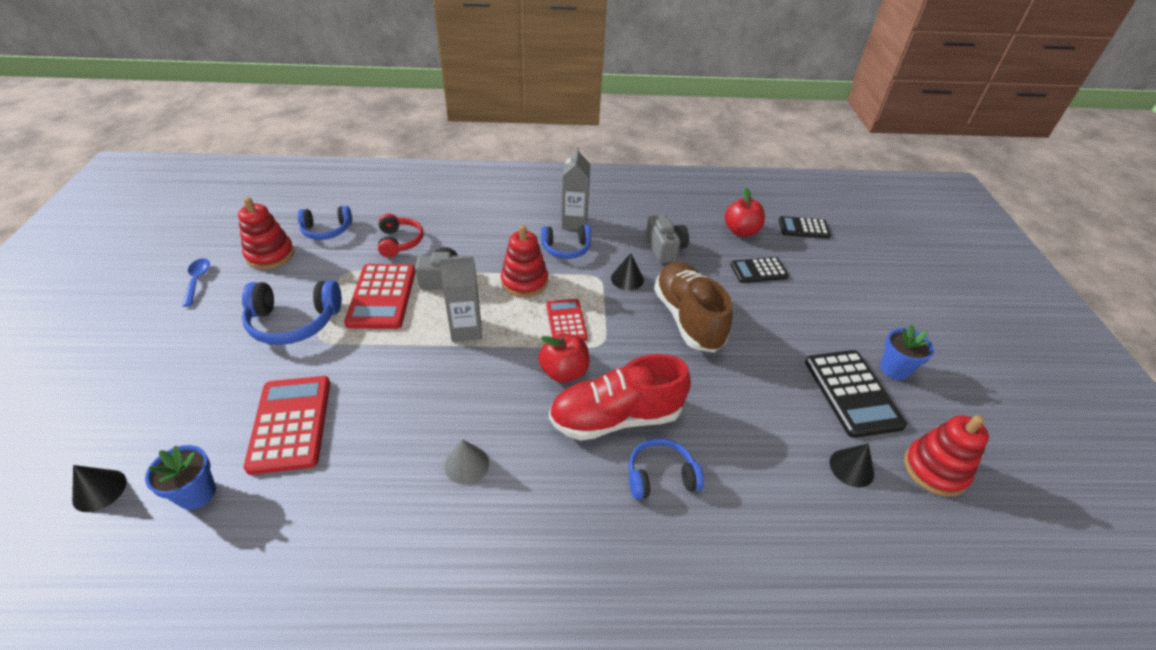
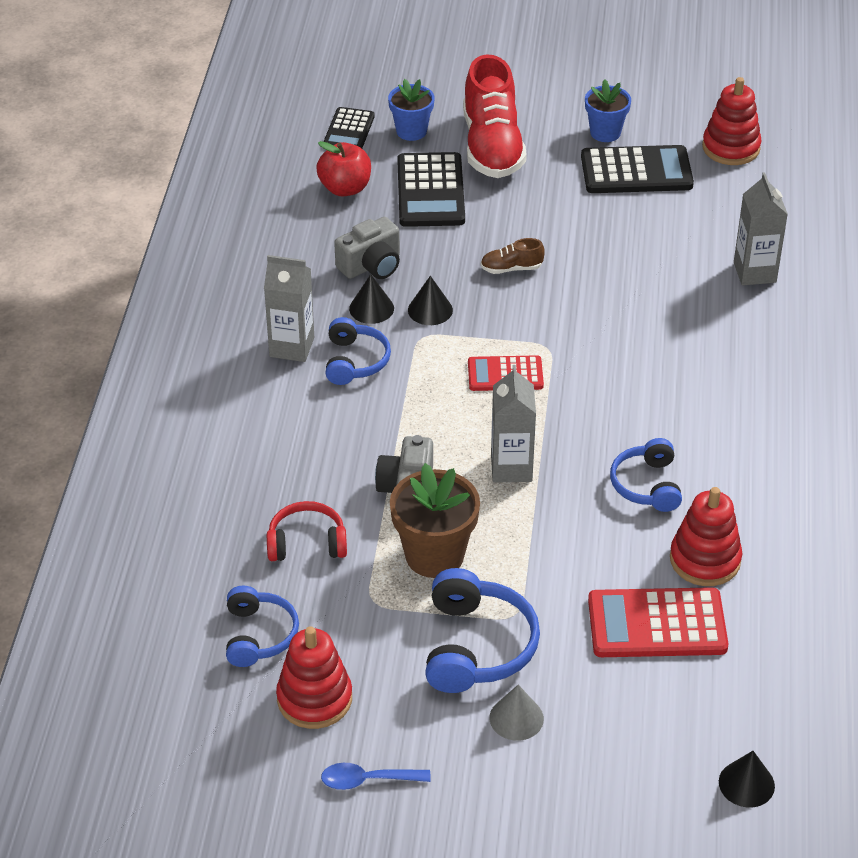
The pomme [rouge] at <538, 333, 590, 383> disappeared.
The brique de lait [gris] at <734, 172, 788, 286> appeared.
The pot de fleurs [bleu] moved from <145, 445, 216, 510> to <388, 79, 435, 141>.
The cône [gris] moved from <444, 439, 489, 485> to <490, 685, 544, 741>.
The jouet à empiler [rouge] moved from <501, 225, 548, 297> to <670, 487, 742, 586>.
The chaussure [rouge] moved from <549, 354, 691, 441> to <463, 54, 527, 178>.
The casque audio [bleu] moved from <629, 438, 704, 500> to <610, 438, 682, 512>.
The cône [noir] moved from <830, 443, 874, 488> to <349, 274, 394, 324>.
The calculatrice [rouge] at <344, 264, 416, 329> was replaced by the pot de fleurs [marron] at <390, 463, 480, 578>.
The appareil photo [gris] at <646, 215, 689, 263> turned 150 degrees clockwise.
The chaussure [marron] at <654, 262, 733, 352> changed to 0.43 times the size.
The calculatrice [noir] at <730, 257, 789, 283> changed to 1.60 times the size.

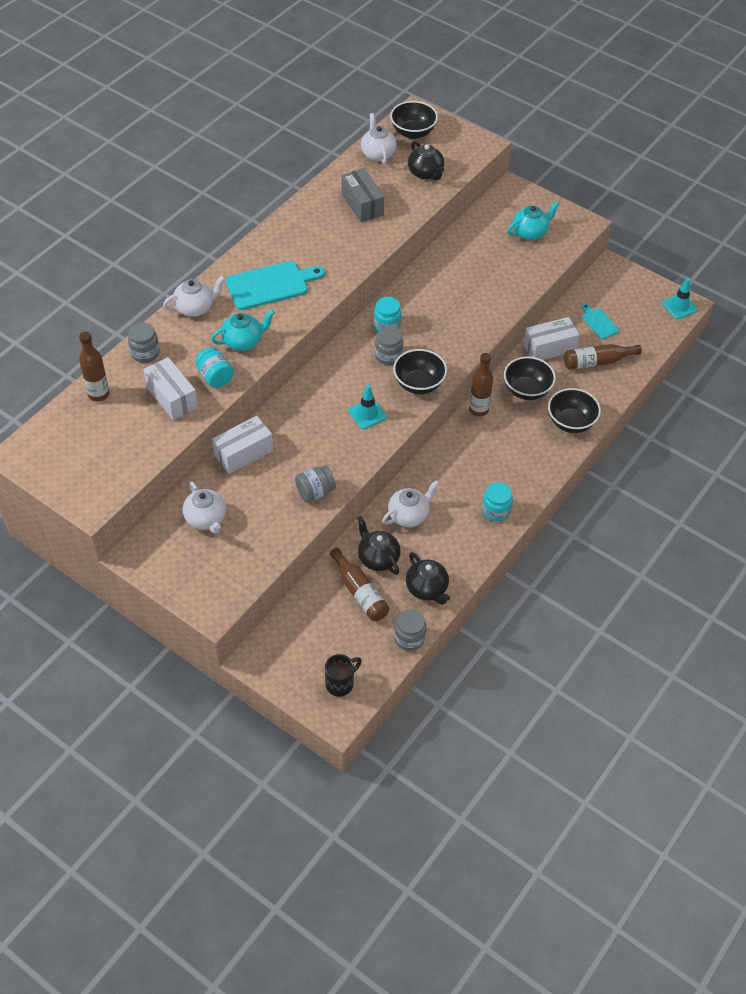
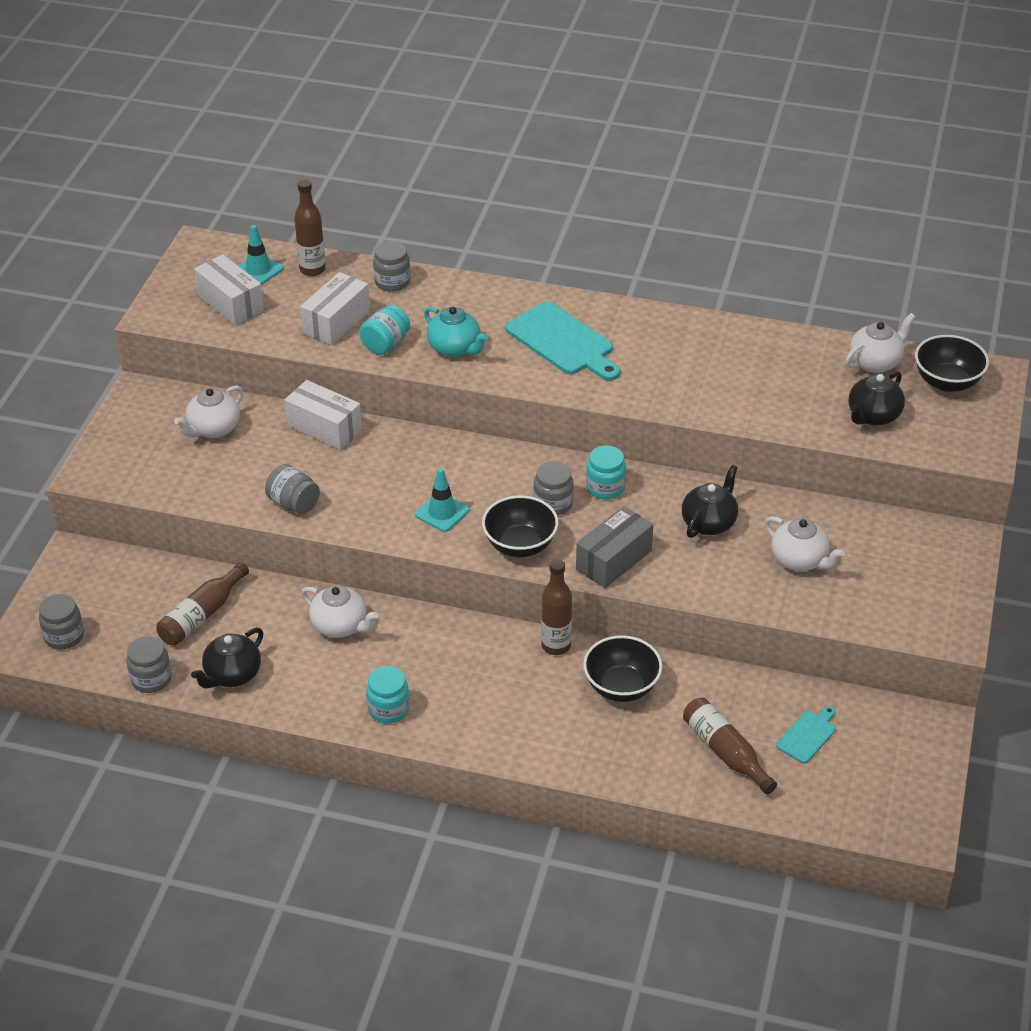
The théière [turquoise] at <507, 201, 560, 240> disappeared.
The bol [noir] at <548, 388, 601, 433> disappeared.
The théière [blanc] moved from <163, 275, 225, 317> to <765, 516, 845, 571>.
The boîte [gris] moved from <341, 168, 384, 222> to <576, 506, 653, 588>.
The théière [noir] moved from <357, 516, 401, 575> to <682, 465, 738, 538>.
The boîte [blanc] moved from <523, 317, 579, 360> to <194, 254, 264, 325>.
The cône de chantier [turquoise] moved from <662, 278, 698, 319> to <238, 225, 284, 285>.
The tasse [noir] at <325, 654, 362, 697> was replaced by the bocal [gris] at <39, 594, 84, 650>.

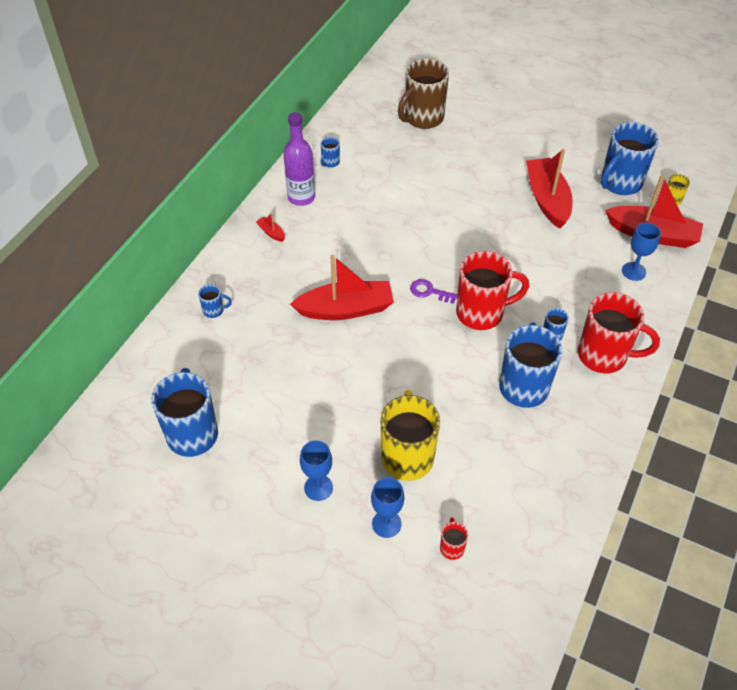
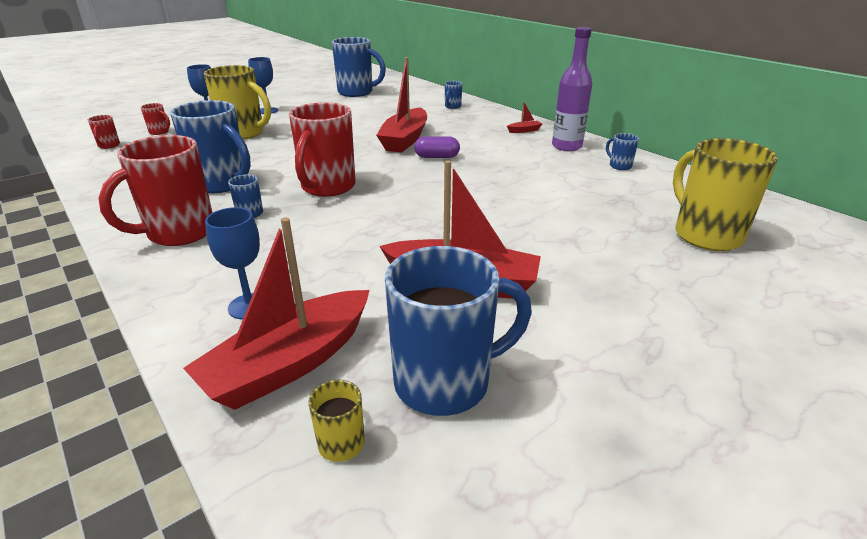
The clé [violet] at <410, 279, 458, 304> disappeared.
The tasse [rouge] at <88, 115, 120, 149> appeared.
The gélule [violet] at <414, 136, 460, 158> appeared.
The tasse [marron] at <398, 59, 449, 129> became the tasse [jaune] at <673, 138, 778, 251>.
The tasse [bleu] at <601, 122, 659, 195> turned 90 degrees clockwise.

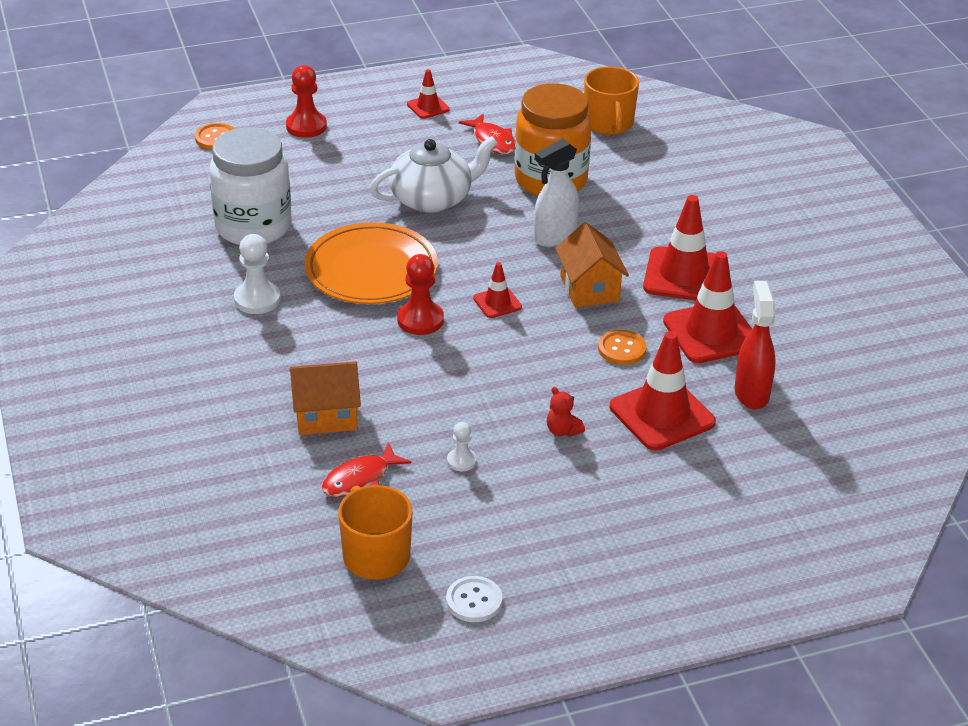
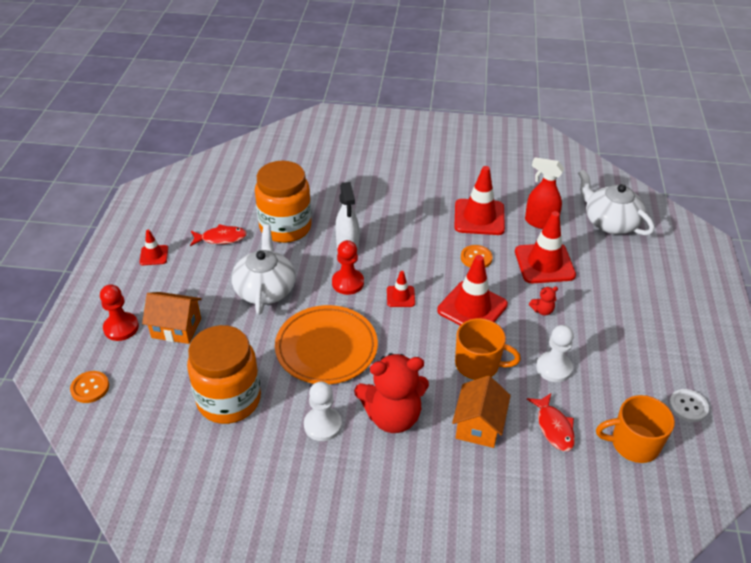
The ours en peluche [rouge] at <354, 353, 429, 433> appeared.
The théière [blanc] at <578, 169, 654, 236> appeared.
The pion [rouge] moved from <397, 254, 444, 335> to <332, 240, 364, 295>.
The maison [orange] moved from <555, 222, 629, 308> to <142, 292, 202, 344>.
The tasse [orange] moved from <584, 66, 639, 135> to <455, 318, 521, 380>.
The cône de chantier [rouge] moved from <643, 195, 715, 301> to <437, 255, 508, 326>.
The bocal [blanc] at <209, 127, 291, 245> became the bocal [orange] at <187, 325, 261, 424>.
The pion [blanc] at <447, 422, 477, 471> changed to 1.73 times the size.

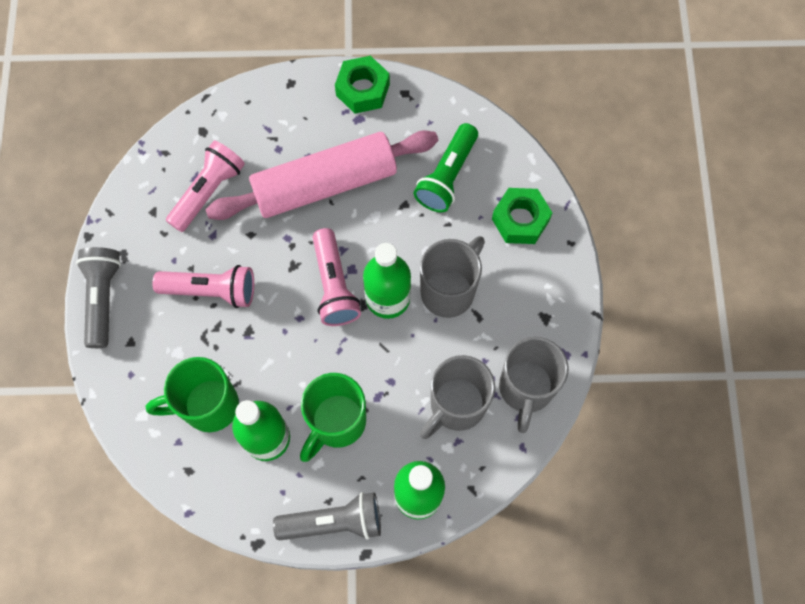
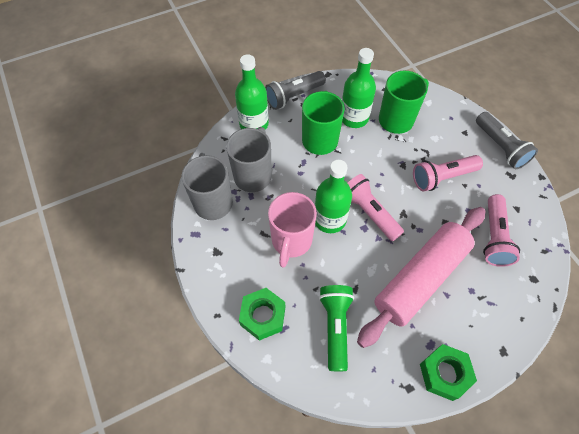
The tasse [gris] at <420, 236, 485, 318> became the tasse [rose] at <268, 192, 317, 268>.

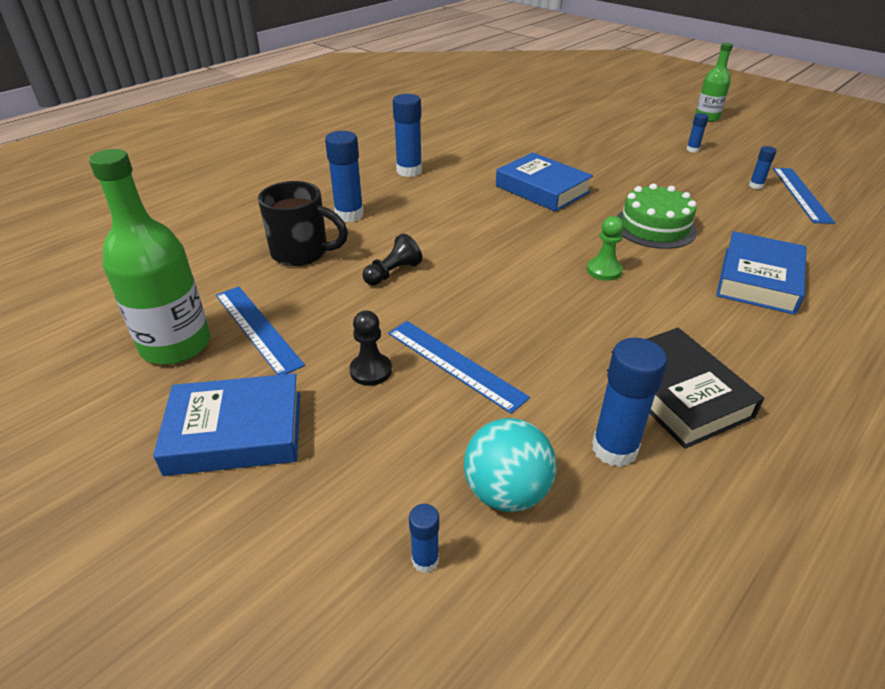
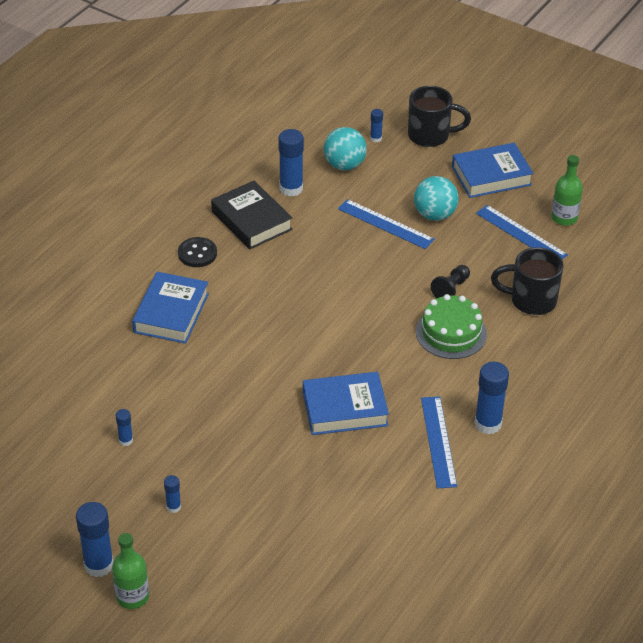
The pion [vert] at <587, 216, 624, 281> disappeared.
The bouton [noir] at <178, 237, 217, 267> appeared.
The tasse [noir] at <408, 86, 471, 147> appeared.
The bâton de colle [bleu] moved from <325, 131, 364, 222> to <76, 502, 114, 577>.
The gâteau [vert] moved from <617, 183, 697, 249> to <416, 294, 487, 359>.
The règle [bleu] moved from <773, 168, 835, 224> to <421, 396, 457, 488>.
The pion [noir] at <350, 311, 392, 386> was replaced by the balle [turquoise] at <414, 176, 459, 221>.
The livre [bleu] at <496, 152, 593, 212> turned 45 degrees counterclockwise.
The bouteille [vert] at <89, 149, 210, 365> changed to 0.61 times the size.

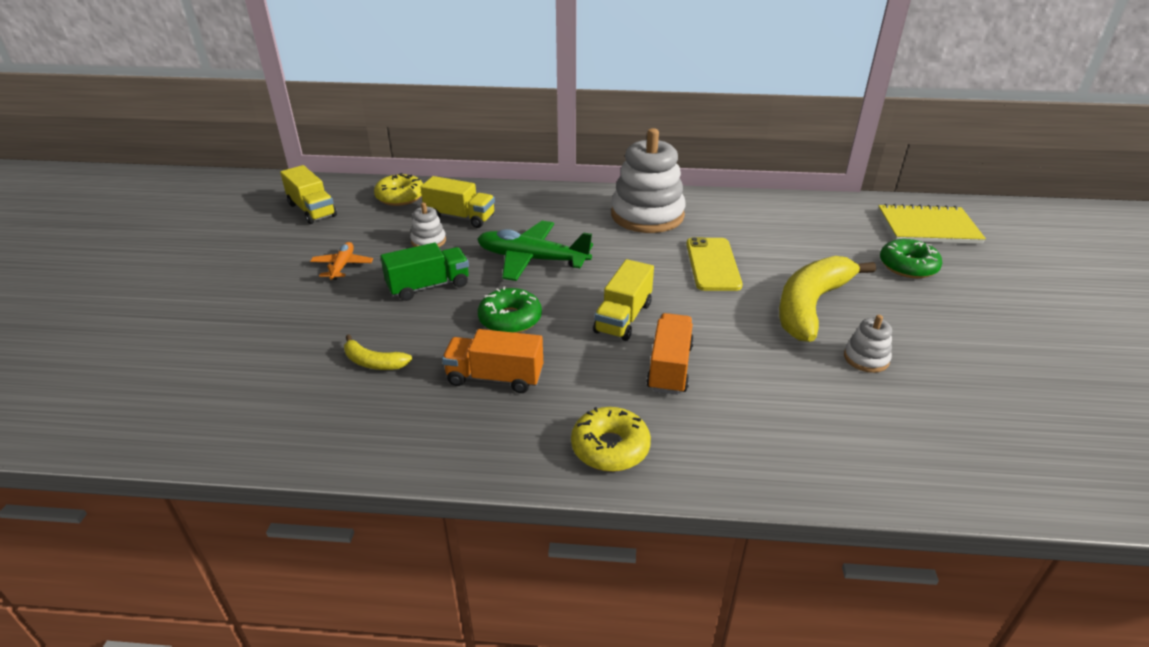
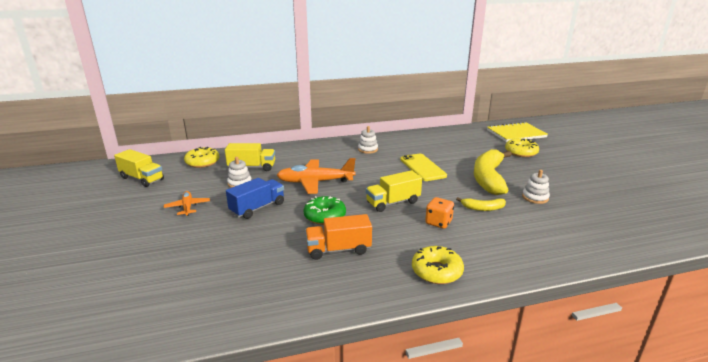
The banane [jaune] moved from <344, 334, 412, 370> to <456, 197, 506, 211>.
The camion [orange] at <646, 313, 694, 395> was replaced by the dé [orange] at <425, 197, 454, 229>.
The camion [vert] at <380, 243, 469, 301> became the camion [bleu] at <226, 178, 284, 219>.
The avion [vert] at <477, 221, 593, 281> became the avion [orange] at <277, 158, 355, 194>.
The beignet [vert] at <880, 239, 942, 278> became the beignet [jaune] at <505, 138, 539, 157>.
The camion [jaune] at <593, 259, 654, 341> turned 60 degrees clockwise.
The jouet à empiler [blanc] at <611, 128, 686, 233> changed to 0.45 times the size.

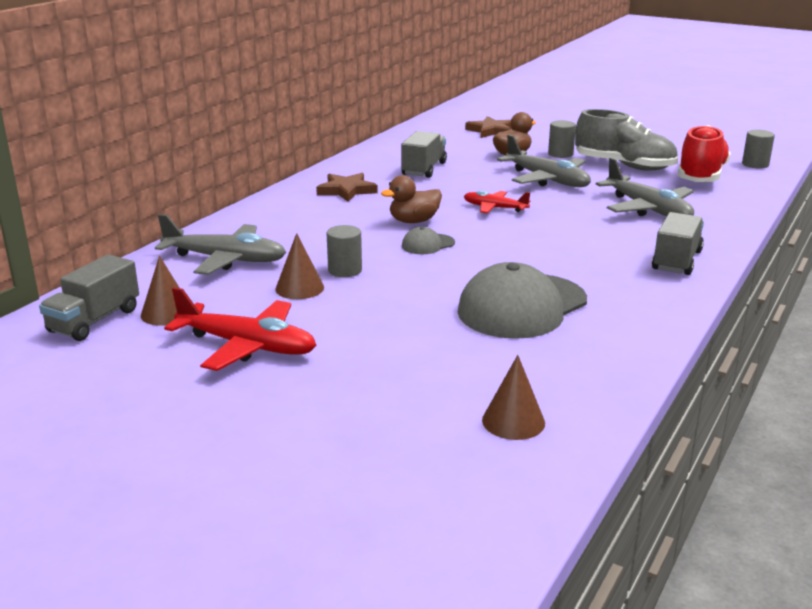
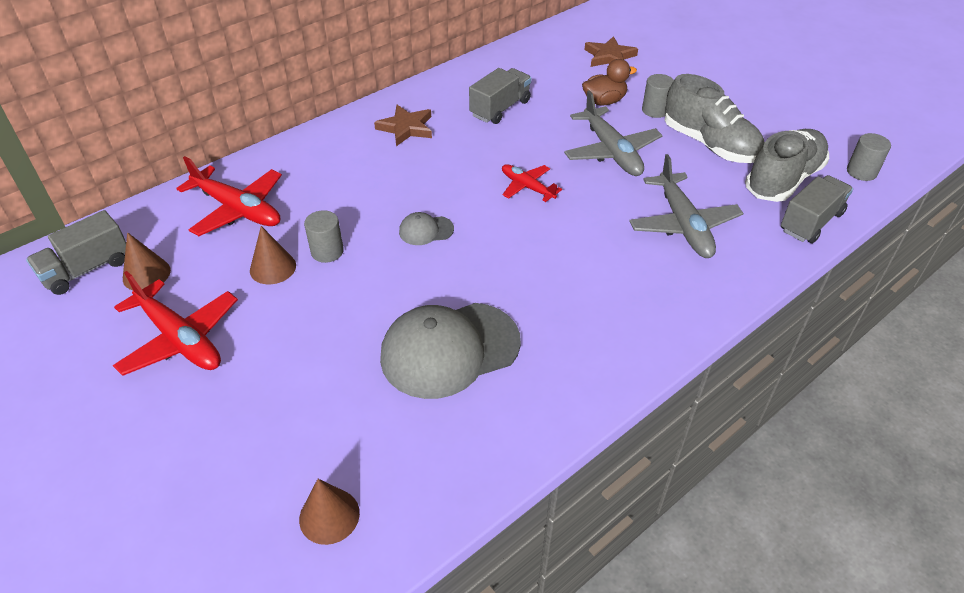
The canard [marron] at <381, 175, 442, 223> disappeared.
The camion [gris] moved from <652, 212, 704, 275> to <781, 175, 853, 243>.
The avion [gris] at <155, 214, 286, 275> became the avion [rouge] at <176, 156, 282, 236>.
The chaussure [rouge] at <678, 125, 731, 182> became the chaussure [gris] at <745, 129, 829, 202>.

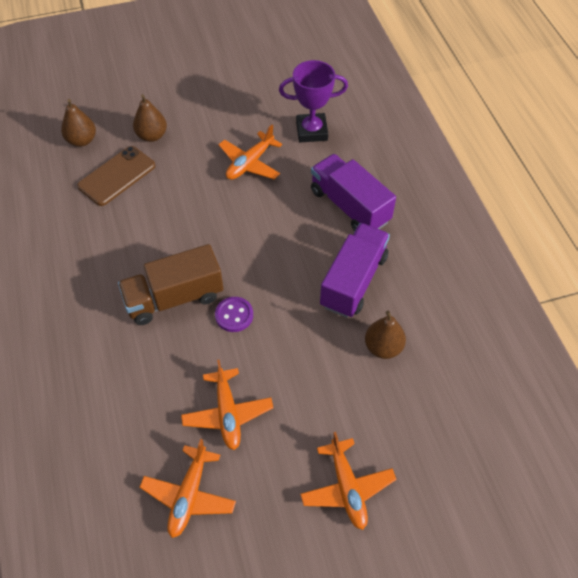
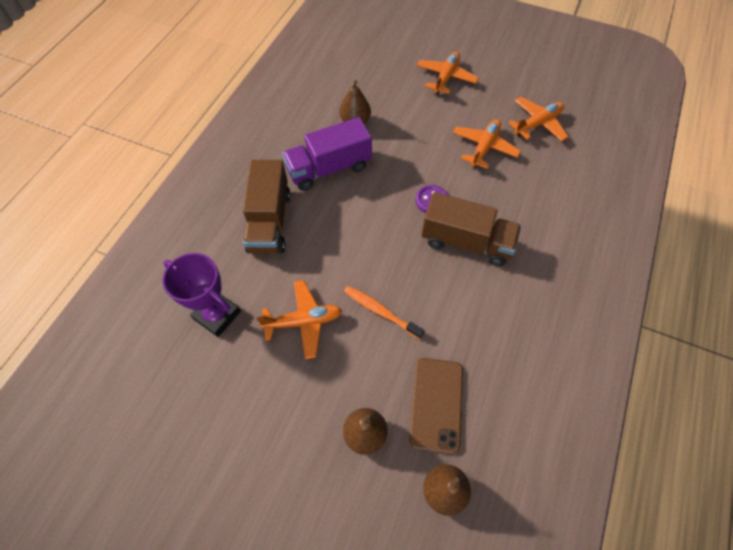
The brosse à dents [orange] at <344, 286, 425, 339> appeared.
The camion [violet] at <311, 154, 396, 231> became the camion [marron] at <243, 160, 291, 254>.
The téléphone [marron] at <77, 146, 155, 206> turned 75 degrees counterclockwise.

